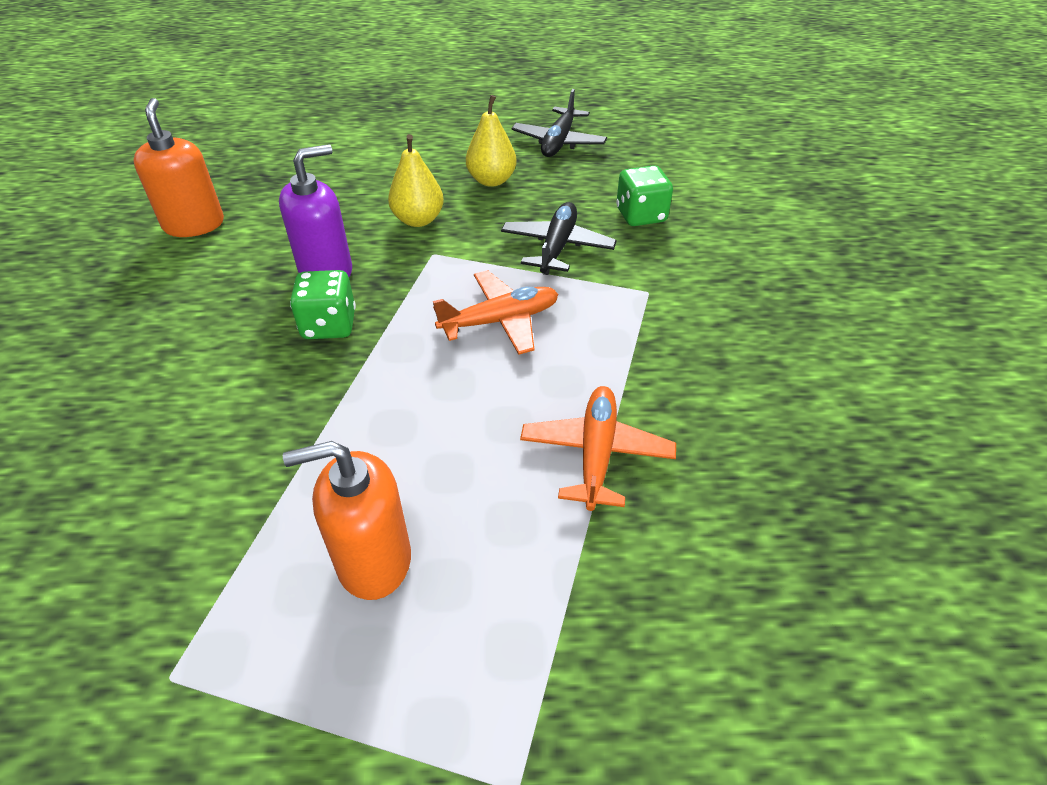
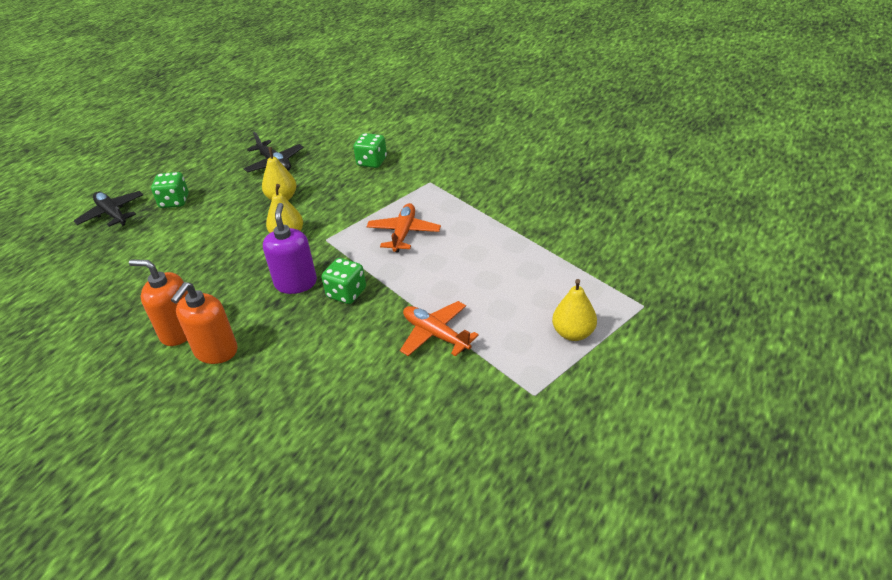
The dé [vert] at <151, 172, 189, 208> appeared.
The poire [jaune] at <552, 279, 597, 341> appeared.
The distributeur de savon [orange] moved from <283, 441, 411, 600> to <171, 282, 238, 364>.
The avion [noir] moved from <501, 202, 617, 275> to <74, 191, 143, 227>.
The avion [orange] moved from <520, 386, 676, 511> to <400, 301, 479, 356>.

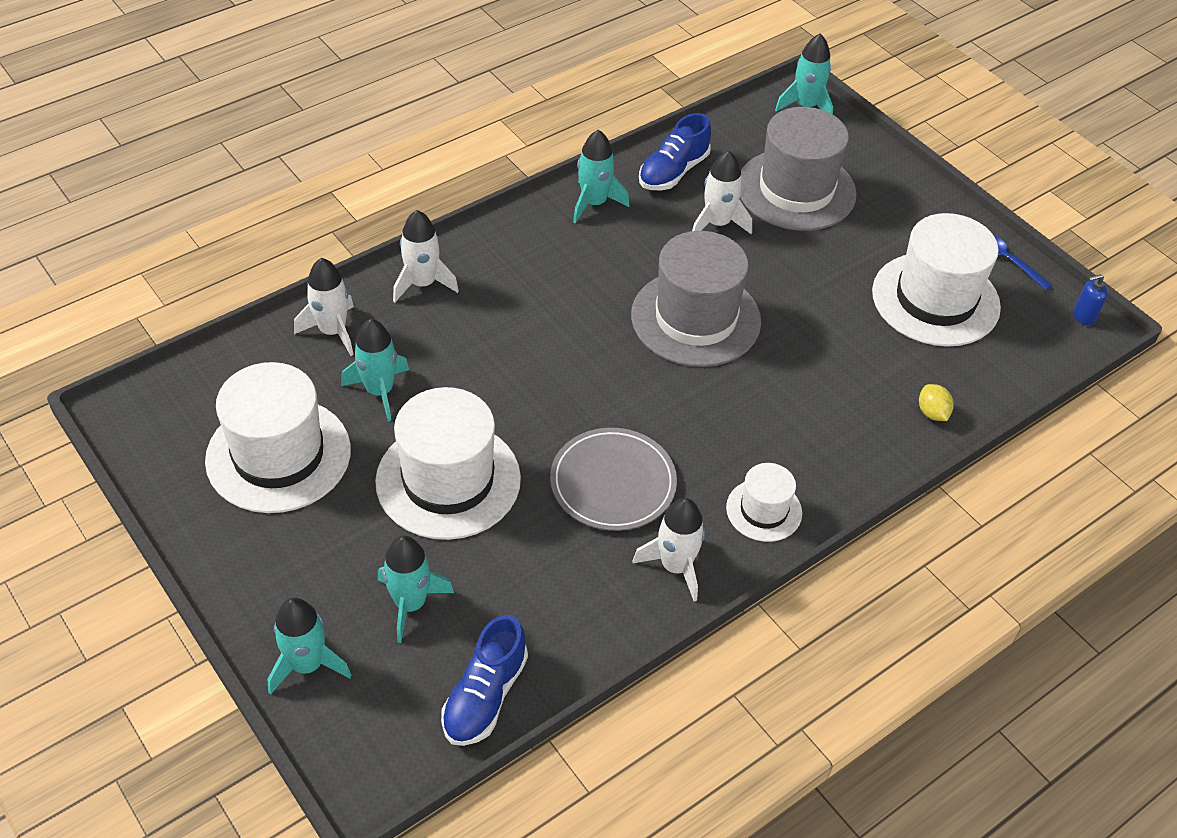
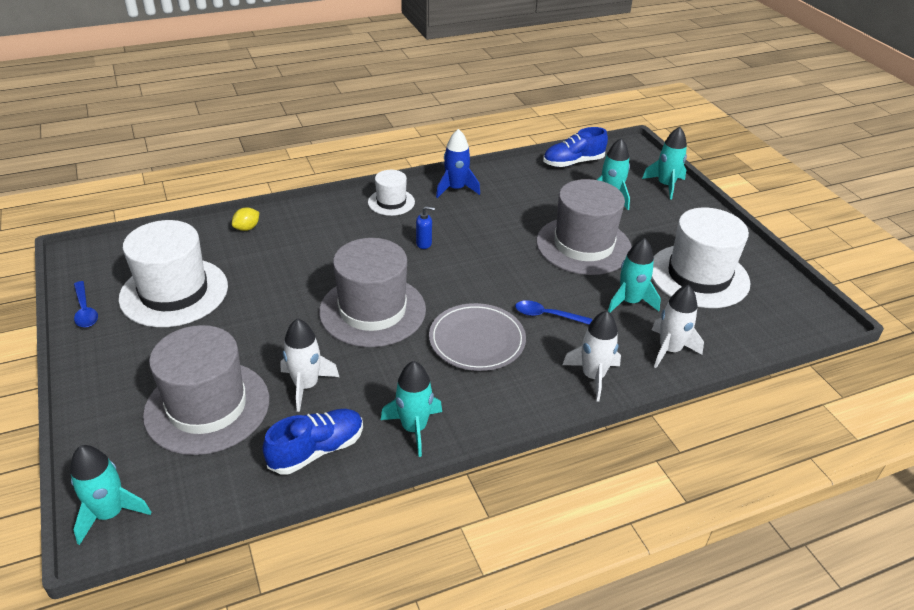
The cuillère [bleu] at <515, 300, 592, 325> appeared.
The assiette [gris] moved from <550, 428, 677, 531> to <429, 303, 526, 371>.
The distributeur de savon [bleu] moved from <1073, 274, 1107, 325> to <416, 206, 435, 249>.
The chapeau [blanc] at <375, 387, 521, 540> became the chapeau [gris] at <536, 179, 632, 275>.
The fusée [blanc] at <632, 498, 705, 601> became the fusée [bleu] at <436, 129, 480, 198>.
The chaussure [bleu] at <441, 615, 528, 746> turned 150 degrees counterclockwise.
The citron [jaune] at <919, 384, 954, 421> turned 45 degrees clockwise.

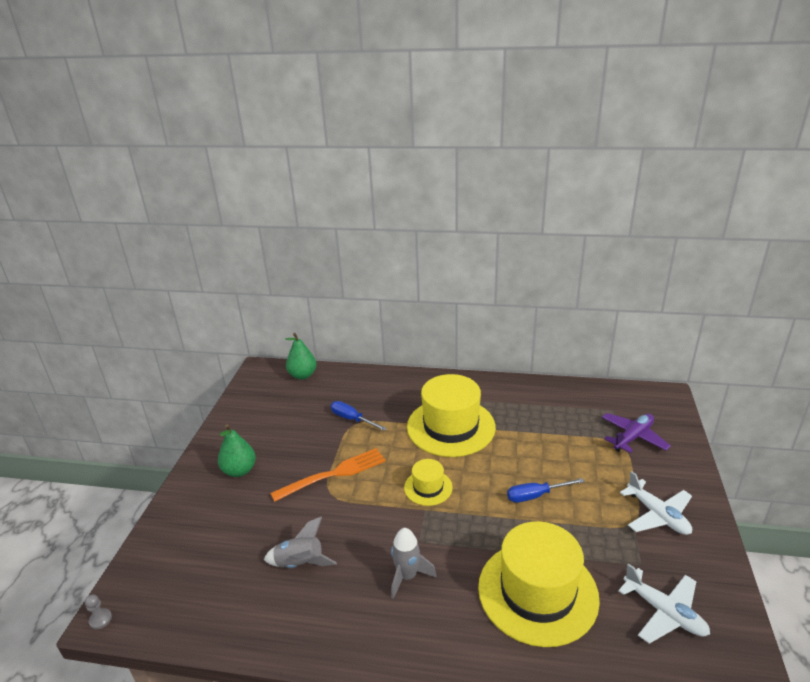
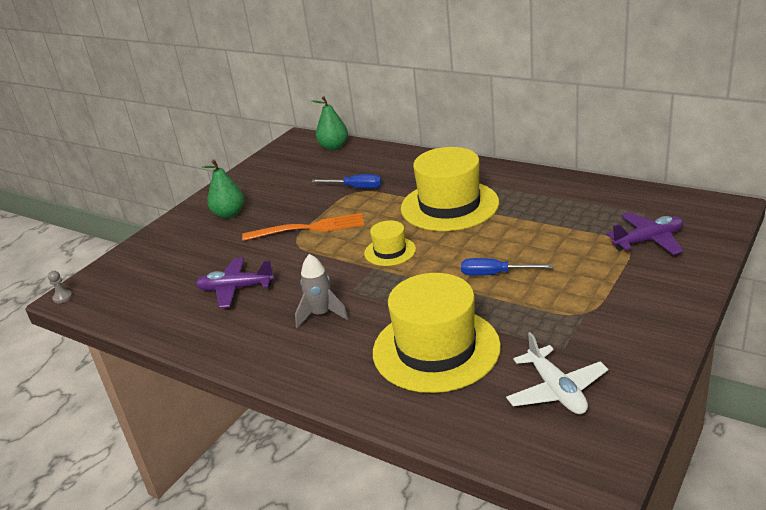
The avion [blanc] at <620, 471, 692, 535> disappeared.
The fusée [gris] at <264, 517, 337, 568> was replaced by the avion [violet] at <196, 258, 274, 308>.
The tournevis [bleu] at <331, 401, 387, 431> turned 135 degrees clockwise.

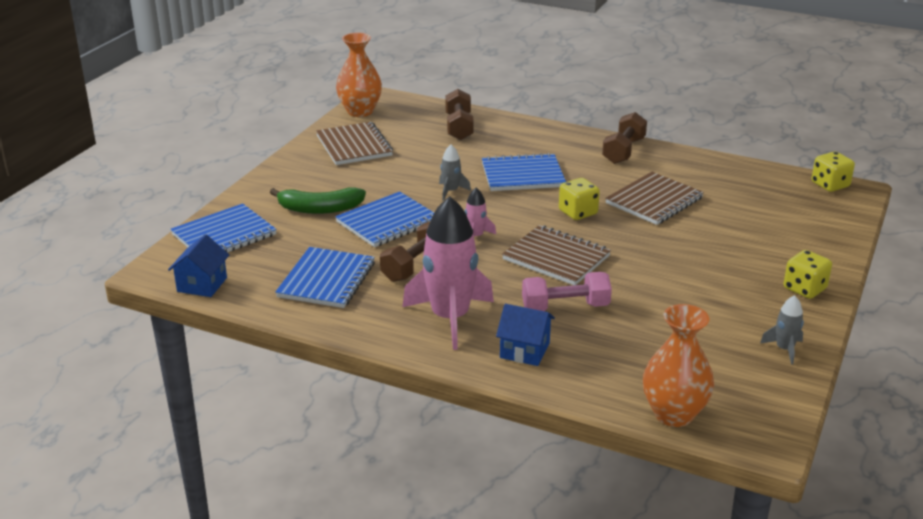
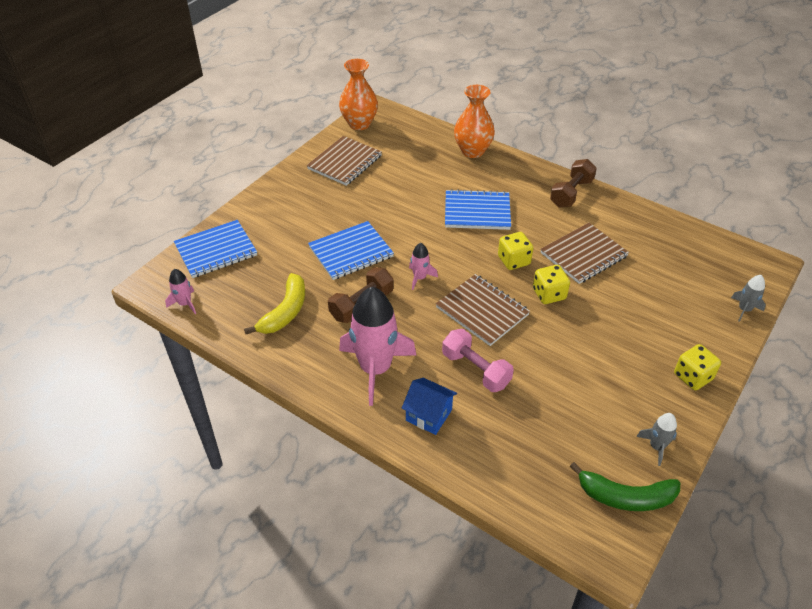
The haltère [marron] at <445, 89, 474, 140> disappeared.
The banane [vert] moved from <270, 188, 366, 214> to <570, 462, 680, 511>.
The fusée [gris] moved from <439, 145, 471, 201> to <731, 275, 766, 322>.
The vase [orange] moved from <643, 304, 714, 427> to <454, 85, 495, 158>.
The dé [jaune] moved from <812, 152, 855, 192> to <533, 265, 570, 304>.
The maison [bleu] at <168, 234, 229, 297> was replaced by the fusée [rose] at <165, 269, 196, 314>.
The carnet [bleu] at <275, 247, 375, 308> was replaced by the banane [jaune] at <244, 273, 305, 334>.
The carnet [marron] at <316, 122, 393, 165> turned 45 degrees clockwise.
The haltère [rose] at <522, 272, 612, 311> turned 45 degrees clockwise.

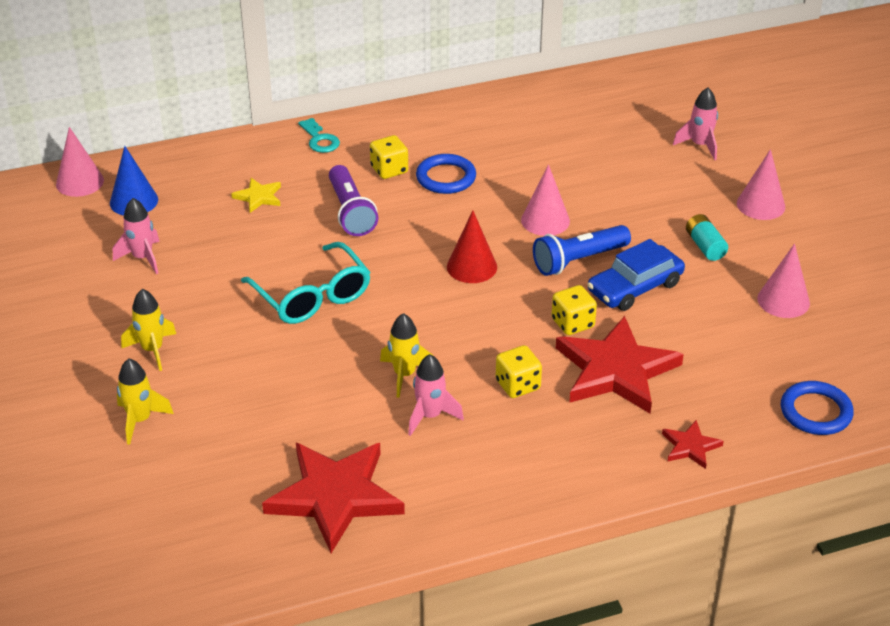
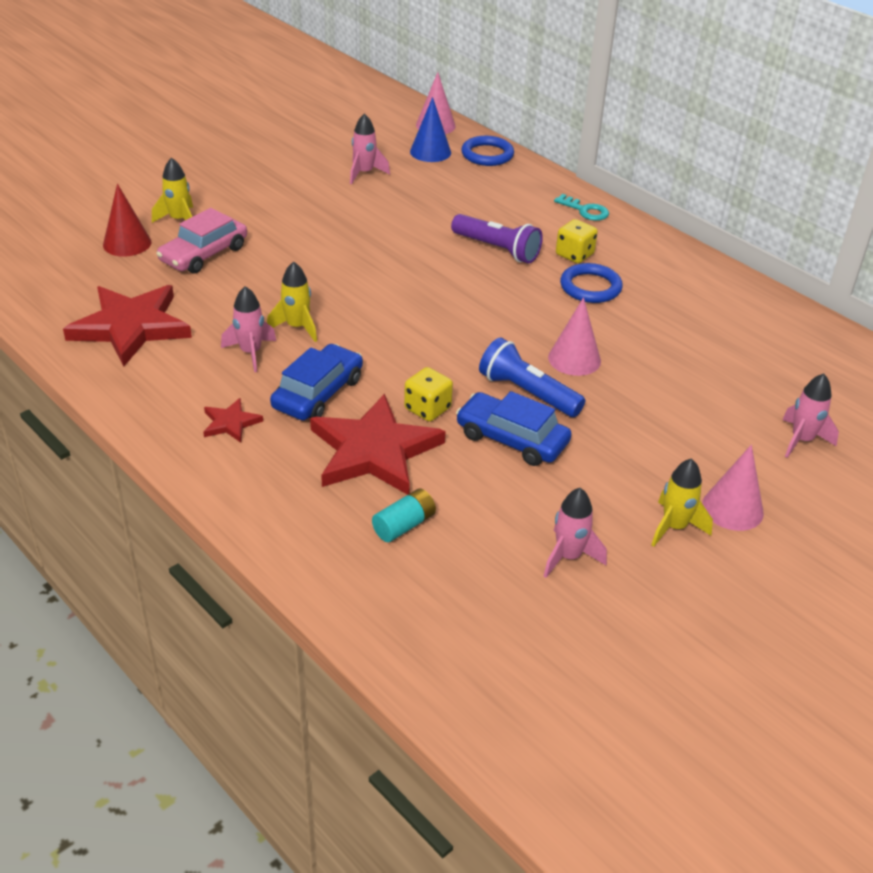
The étoile [jaune] at <231, 178, 281, 213> disappeared.
The lunettes [turquoise] at <241, 242, 371, 324> disappeared.
The voiture [rose] at <156, 208, 247, 274> appeared.
The fusée [jaune] moved from <121, 289, 176, 371> to <651, 458, 713, 547>.
The cône [rouge] moved from <447, 210, 497, 283> to <103, 184, 151, 257>.
The étoile [rouge] moved from <662, 420, 724, 469> to <203, 398, 263, 443>.
The pile [turquoise] moved from <686, 214, 728, 261> to <372, 488, 436, 542>.
The anneau [bleu] moved from <781, 381, 854, 435> to <461, 136, 514, 166>.
The dé [jaune] at <496, 345, 542, 398> was replaced by the voiture [bleu] at <270, 344, 363, 420>.
The cône [rose] at <757, 244, 810, 318> was replaced by the fusée [rose] at <544, 488, 607, 578>.
The clé [turquoise] at <298, 118, 340, 153> turned 90 degrees counterclockwise.
The lampe de poche [violet] at <329, 165, 378, 236> turned 105 degrees counterclockwise.

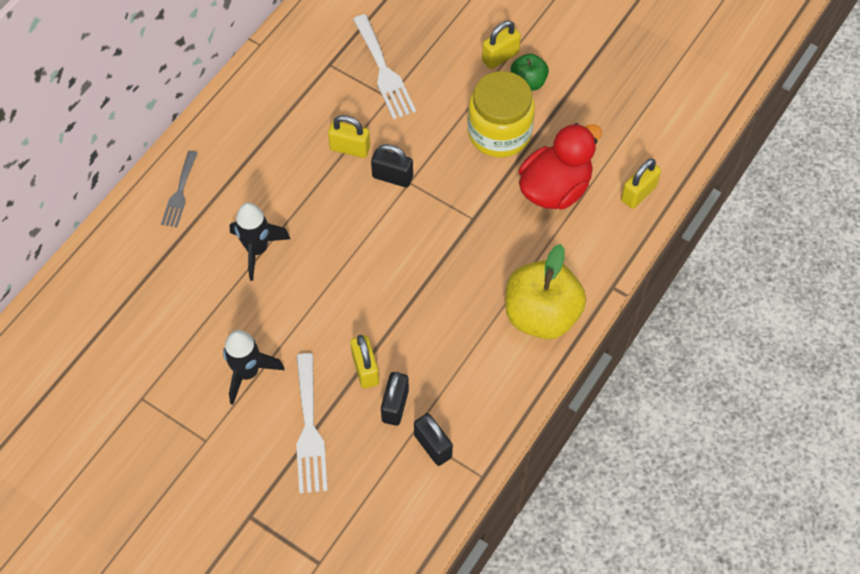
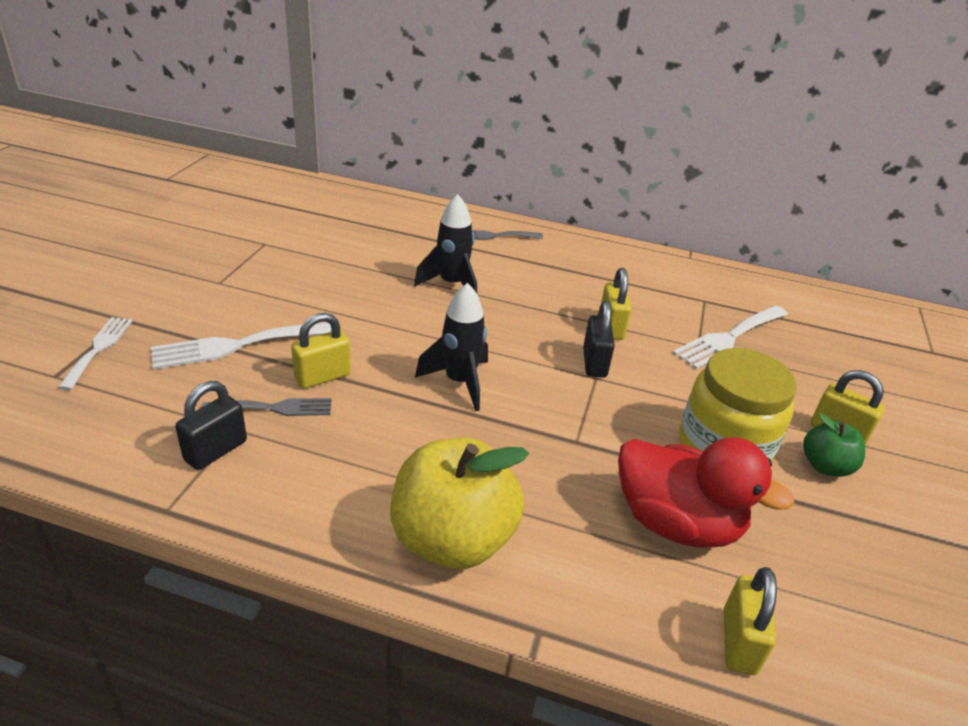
The fourchette [blanc] at <58, 317, 133, 390> appeared.
The fusée [noir] moved from <223, 330, 284, 405> to <415, 283, 488, 411>.
The cadenas [noir] at <381, 372, 409, 426> was replaced by the fourchette [gris] at <201, 398, 331, 416>.
The cadenas [jaune] at <621, 158, 661, 209> turned 75 degrees clockwise.

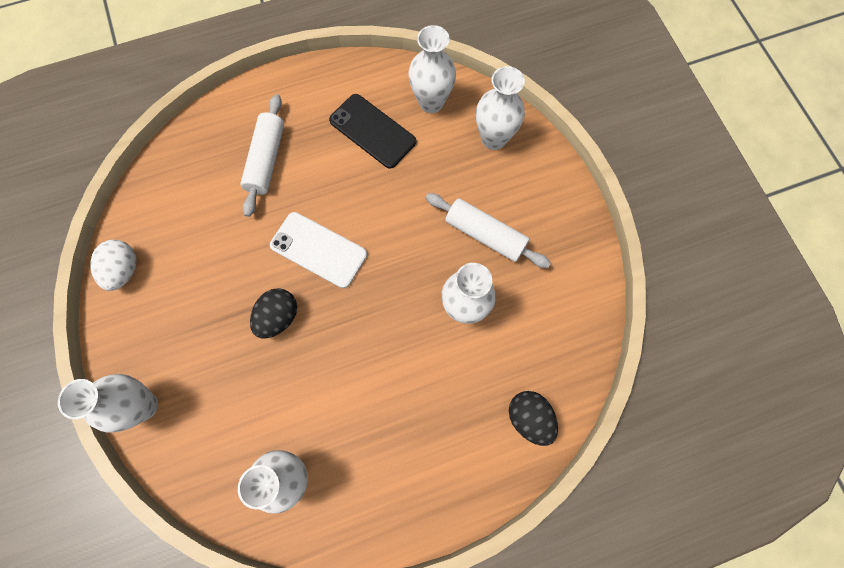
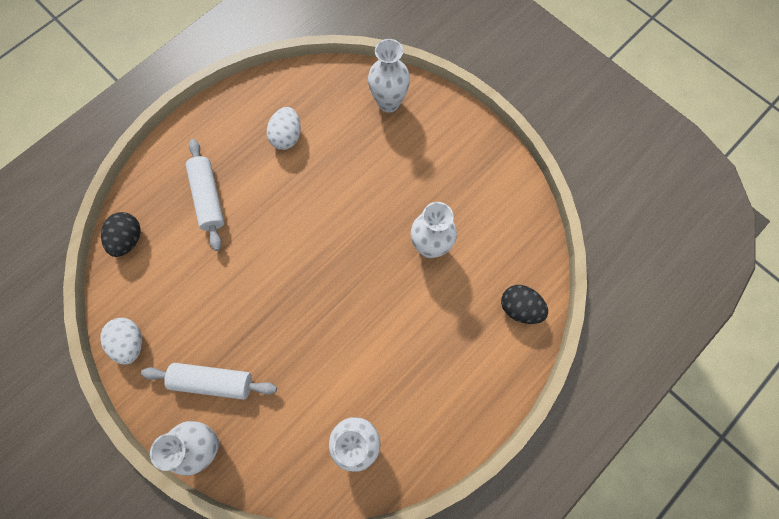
The téléphone [blanc] at <270, 212, 367, 288> disappeared.
The vase [blanc] at <408, 25, 456, 113> disappeared.
The œuf [noir] moved from <250, 288, 297, 339> to <101, 212, 141, 257>.
The rouleau à pâtisserie [blanc] moved from <426, 193, 551, 268> to <141, 363, 277, 400>.
The téléphone [noir] at <329, 94, 416, 169> was replaced by the œuf [blanc] at <267, 107, 301, 150>.

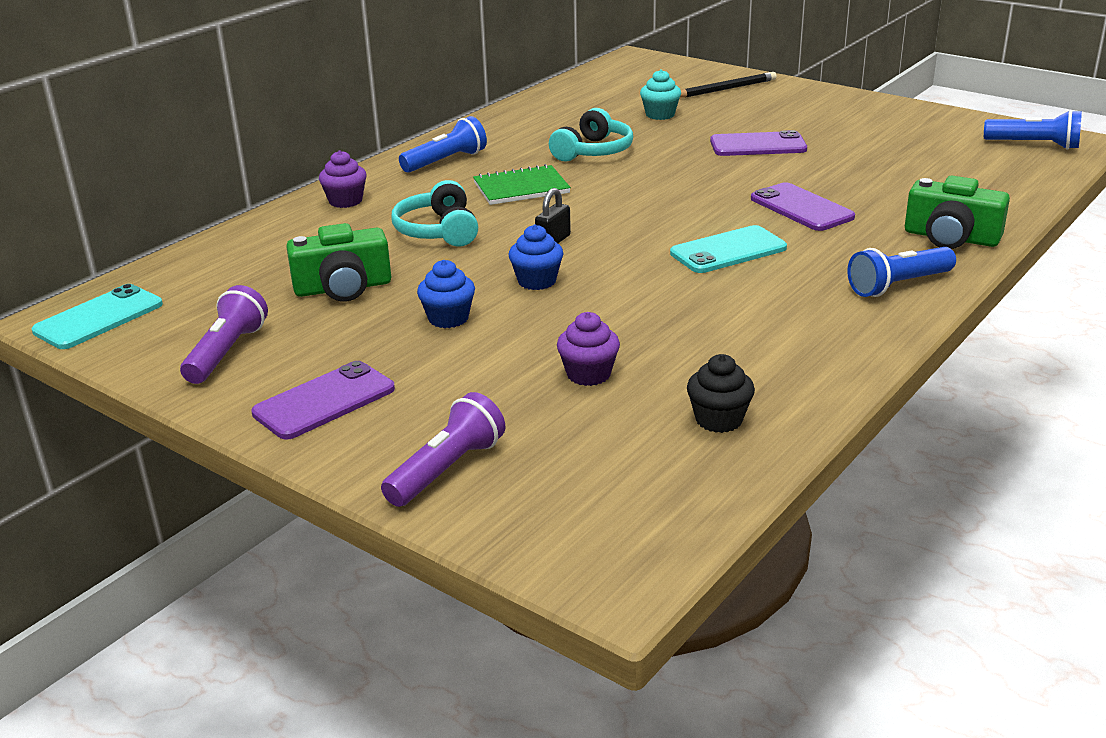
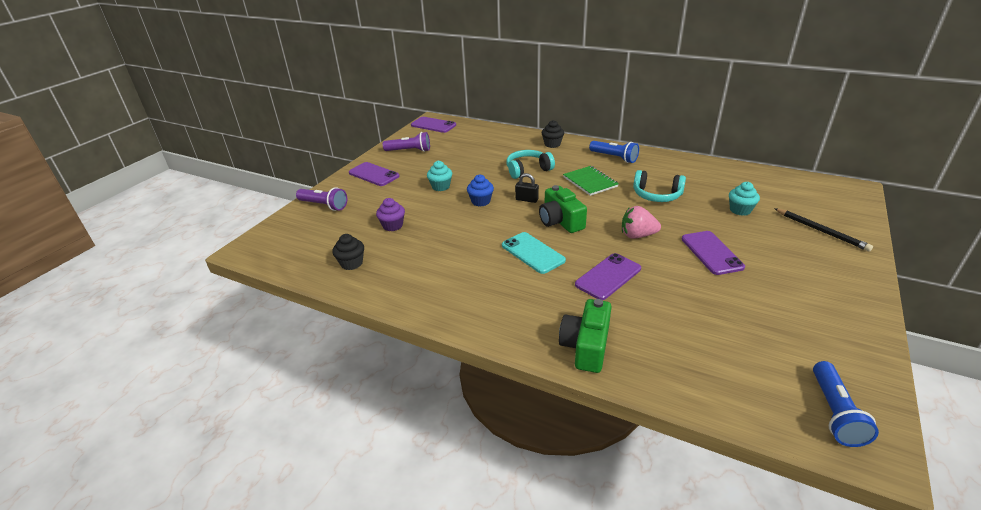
The lampe de poche [bleu] at <847, 247, 956, 297> disappeared.
The fraise [rose] at <622, 206, 661, 239> appeared.
The appareil photo [vert] moved from <286, 223, 391, 302> to <539, 185, 587, 233>.
The téléphone [turquoise] at <32, 284, 163, 349> became the téléphone [violet] at <411, 117, 456, 133>.
The muffin [violet] at <319, 150, 367, 208> became the muffin [noir] at <542, 120, 564, 148>.
The muffin [bleu] at <417, 260, 475, 328> became the muffin [turquoise] at <427, 161, 452, 191>.

